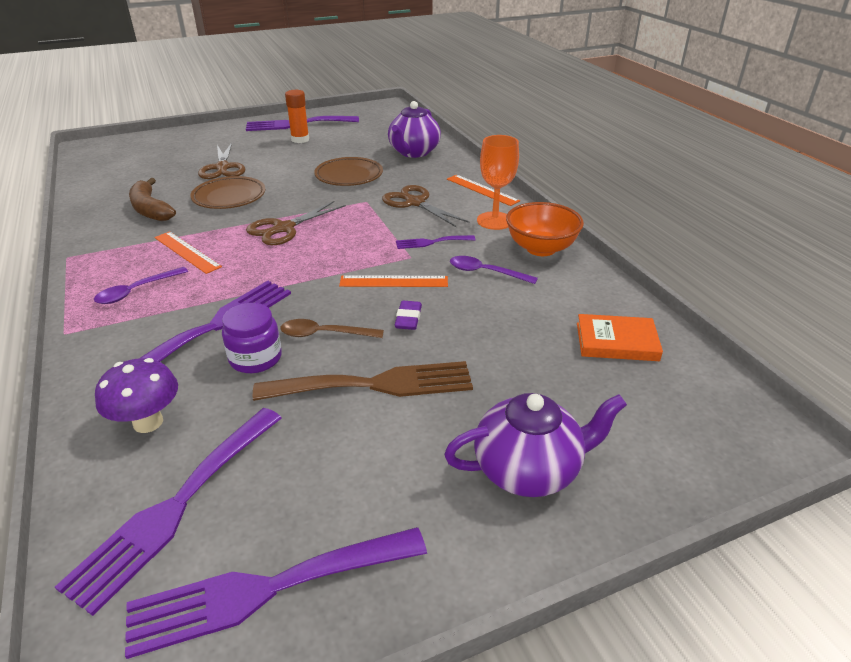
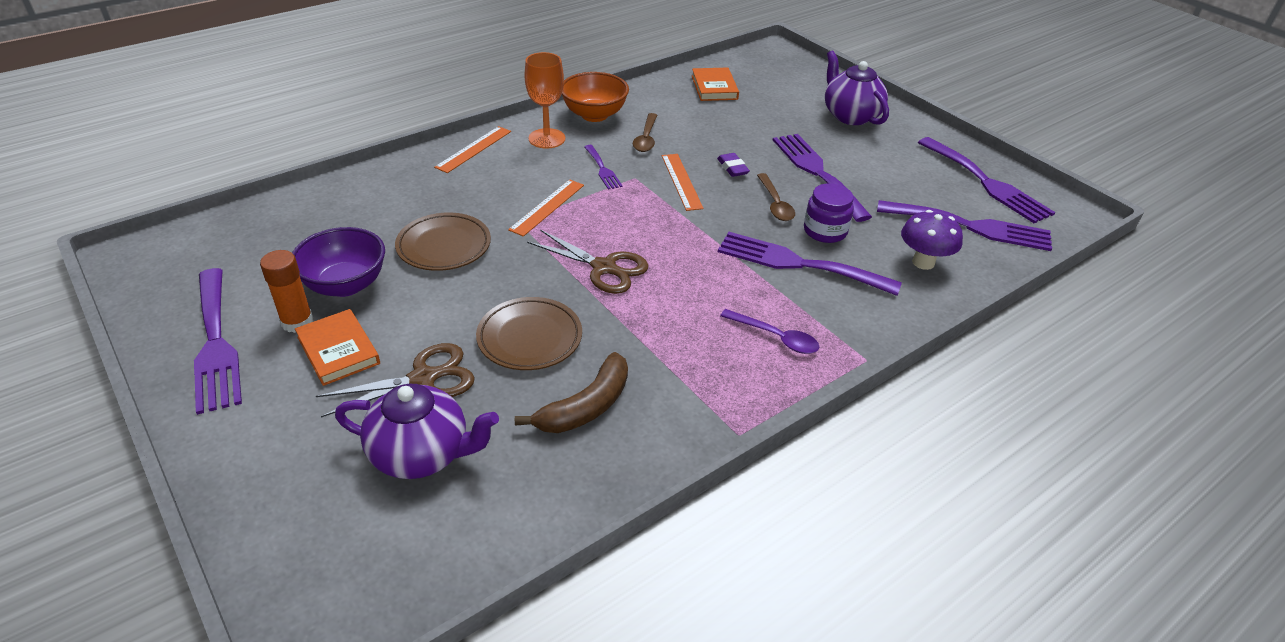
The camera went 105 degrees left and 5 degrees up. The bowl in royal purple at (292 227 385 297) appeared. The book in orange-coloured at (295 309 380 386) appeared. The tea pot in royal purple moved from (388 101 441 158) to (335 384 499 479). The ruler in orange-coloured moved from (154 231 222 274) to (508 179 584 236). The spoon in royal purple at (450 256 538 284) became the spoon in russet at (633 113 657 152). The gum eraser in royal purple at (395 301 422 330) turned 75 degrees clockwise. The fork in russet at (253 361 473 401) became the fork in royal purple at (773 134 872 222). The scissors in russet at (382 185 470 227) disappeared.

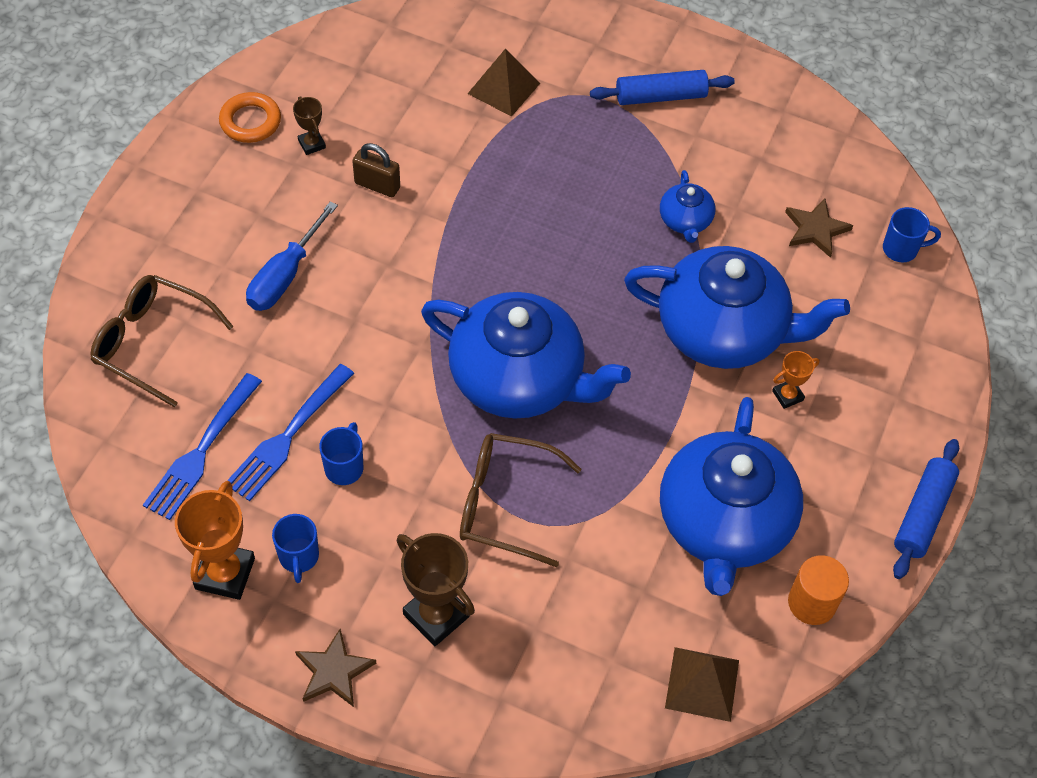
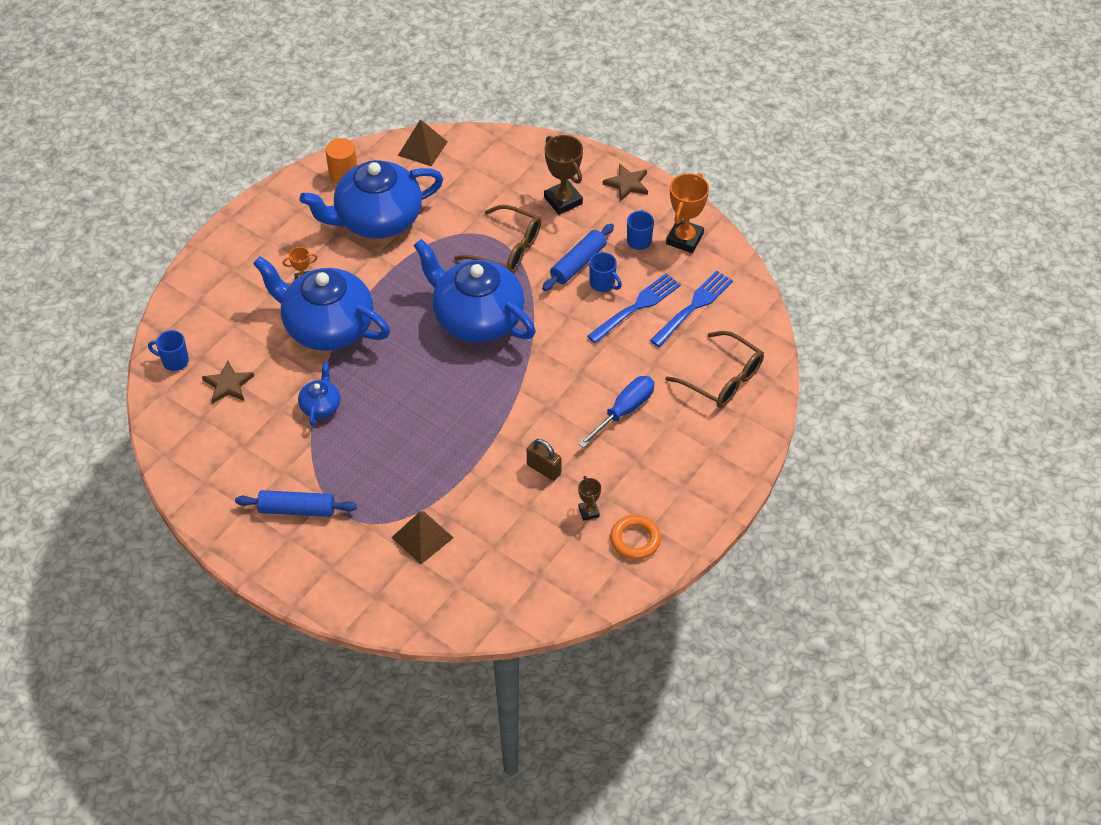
The camera went 165 degrees left and 5 degrees down. The tea pot in royal blue at (660 397 803 596) turned 135 degrees counterclockwise. The rolling pin in royal blue moved from (893 439 959 579) to (542 224 614 291). The mug in royal blue at (319 422 363 485) turned 75 degrees counterclockwise.

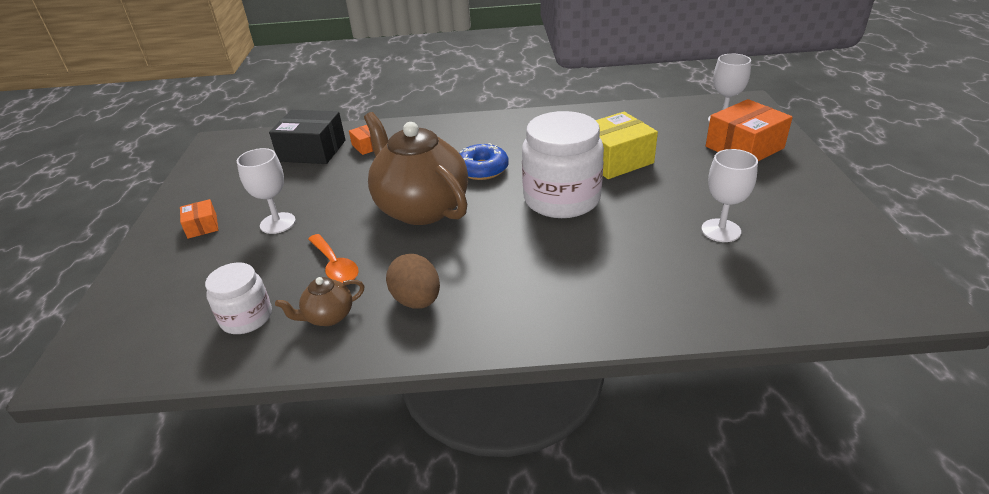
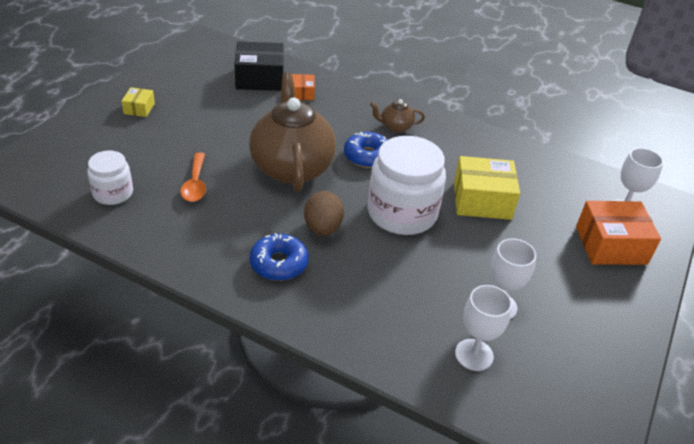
The camera went 25 degrees right and 5 degrees up. The box in orange-coloured at (180 199 218 239) became the box in bright yellow at (121 87 155 117). The box in ebony at (269 110 345 164) turned 45 degrees counterclockwise. The glazed donut in royal blue at (250 233 309 281) appeared. The toy egg in russet moved from (386 254 440 309) to (304 191 344 236). The tea pot in russet moved from (275 277 364 326) to (370 99 425 133). The chalice in white moved from (237 148 296 234) to (455 285 512 371).

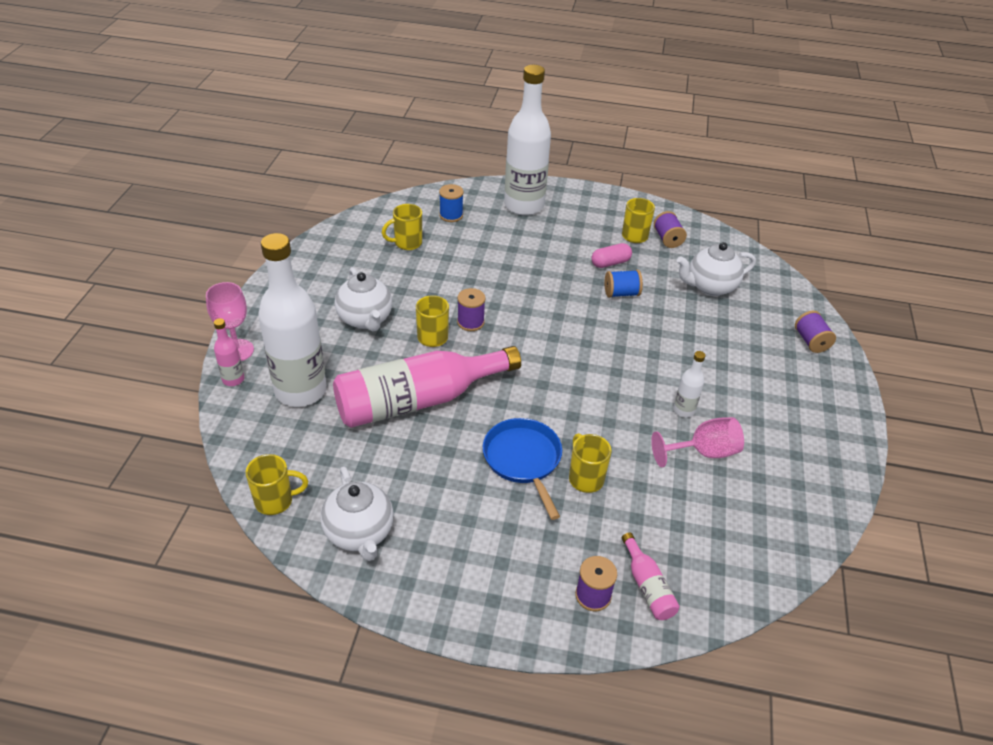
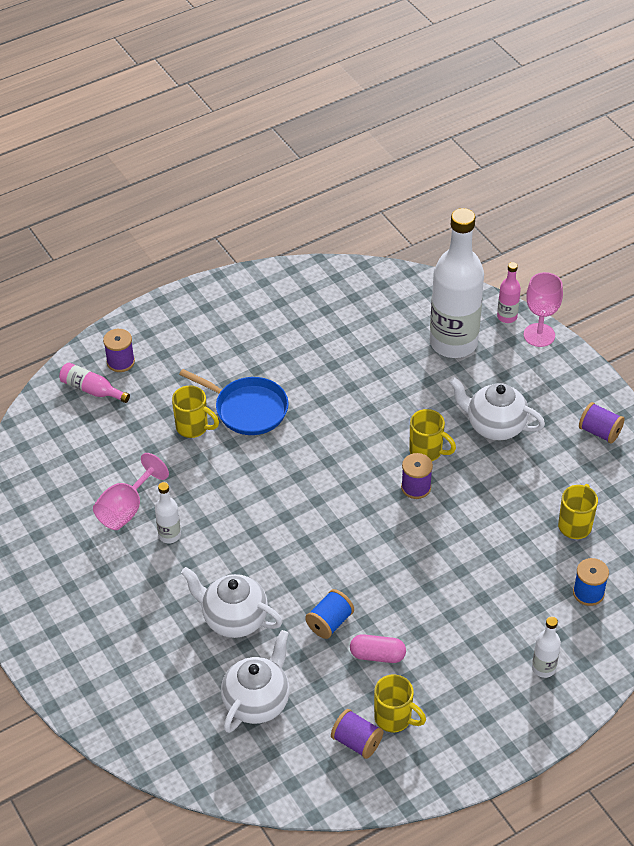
The camera went 140 degrees right and 5 degrees up. The tea pot in white moved from (320 466 394 561) to (181 567 283 638). The pill in rosy at (591 243 632 268) turned 75 degrees clockwise. The bottle in white at (504 65 551 215) changed to 0.42 times the size. The spool in royal purple moved from (795 311 836 353) to (579 402 625 443). The mug in bright yellow at (245 454 308 515) disappeared. The bottle in rosy at (333 346 521 428) disappeared.

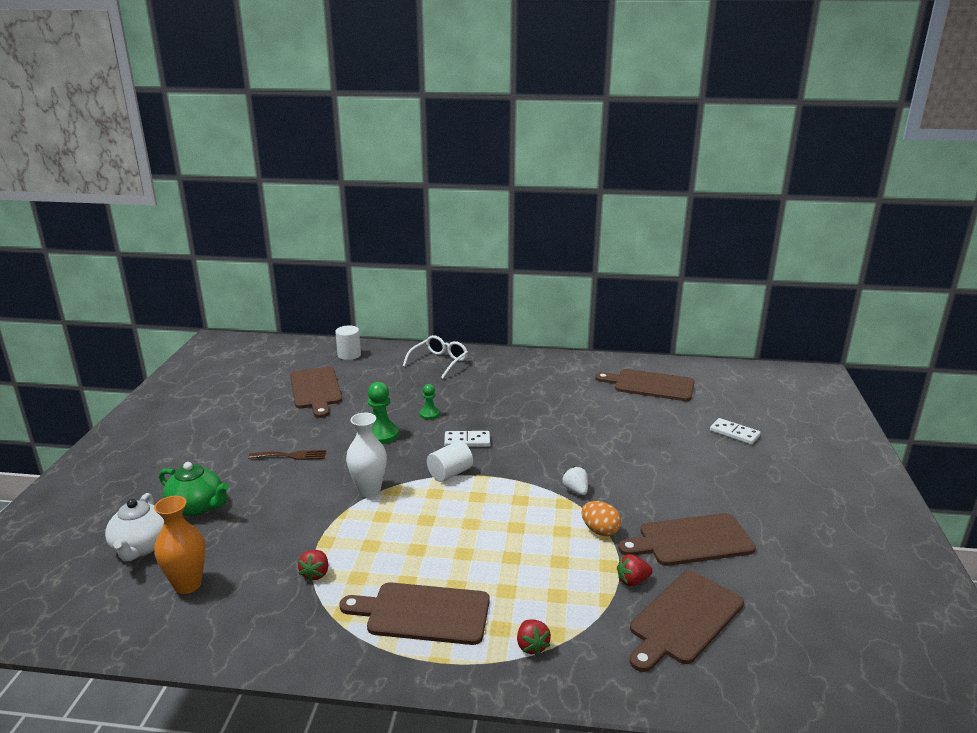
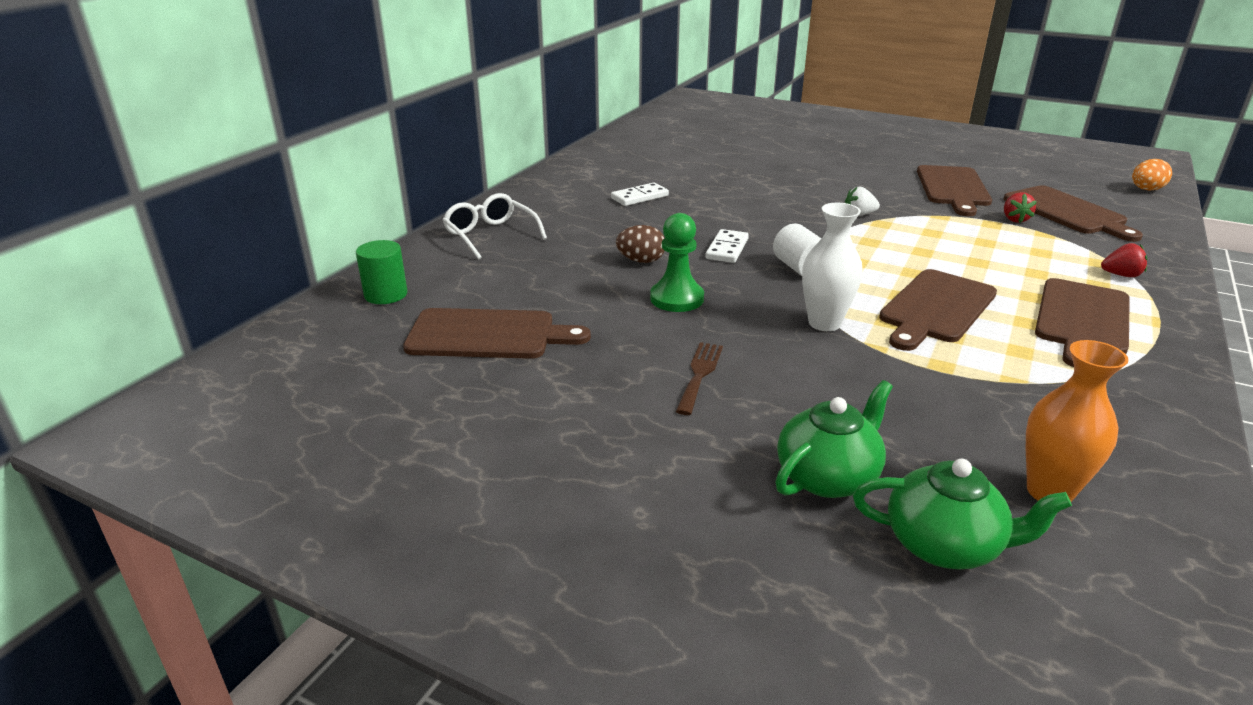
The camera went 70 degrees left and 5 degrees up. The solid cylinder in white at (335 326 361 360) became the solid cylinder in emerald at (356 240 408 304). The domino piece in white moved from (710 418 761 445) to (611 182 669 206). The game pawn in emerald at (420 384 440 420) was replaced by the toy egg in russet at (616 225 665 263). The tea pot in white at (105 493 164 562) became the tea pot in emerald at (853 459 1072 569). The bread board in russet moved from (595 369 694 401) to (879 269 997 351). The toy egg in orange-coloured moved from (581 501 621 536) to (1132 159 1172 191). The toy strawberry in crimson at (298 550 328 581) disappeared.

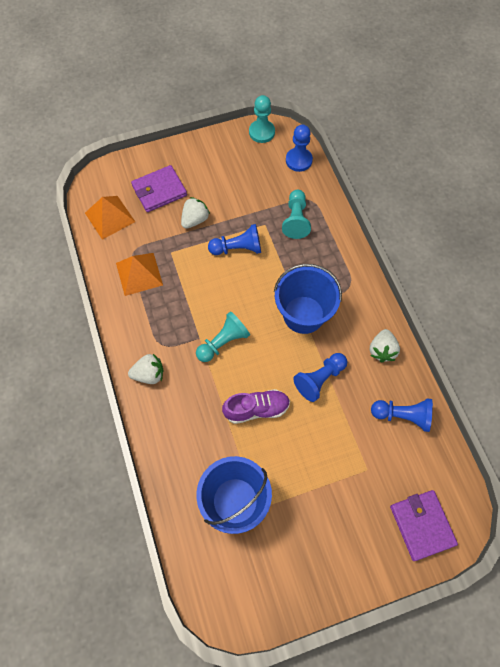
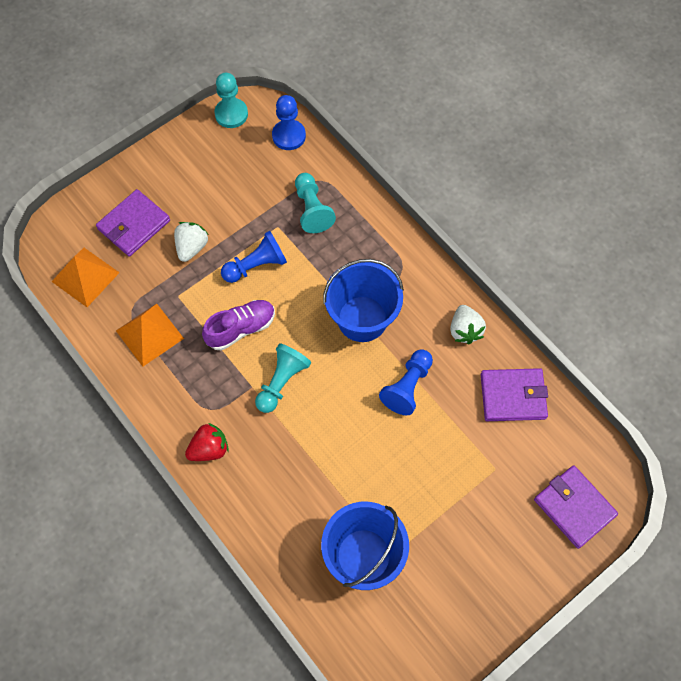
The camera went 20 degrees left and 0 degrees up. The toy strawberry in white at (128 354 163 384) became the toy strawberry in crimson at (185 423 229 461). The shoe in royal purple moved from (222 389 290 424) to (202 300 275 350). The game pawn in royal blue at (371 398 433 432) was replaced by the wallet in royal purple at (481 368 548 421).

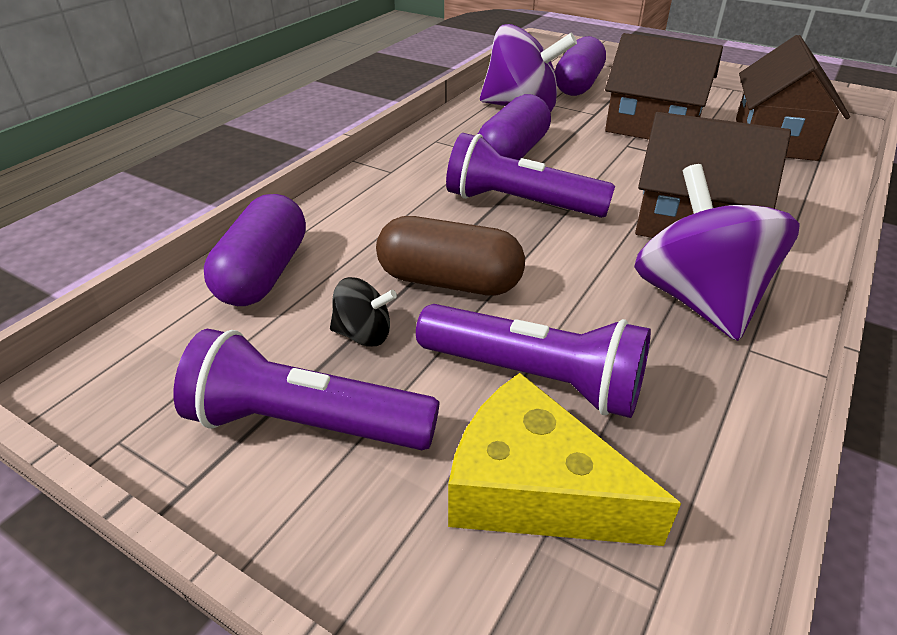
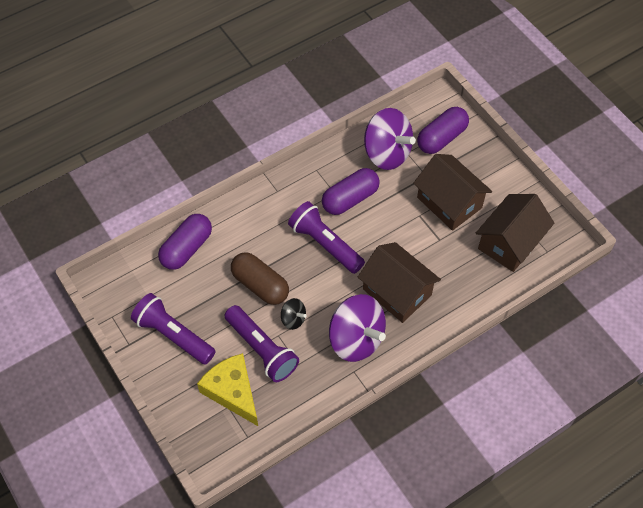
The camera went 25 degrees right and 20 degrees up. The toy top in ebony moved from (330 277 397 347) to (281 298 307 330). The toy top in royal purple at (634 164 800 341) turned 120 degrees clockwise.

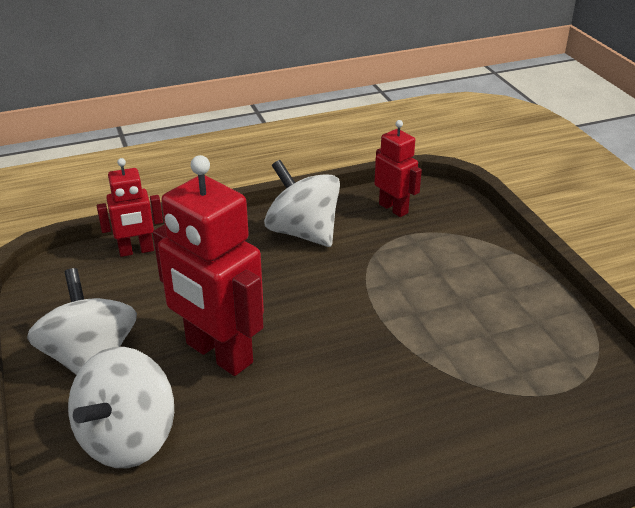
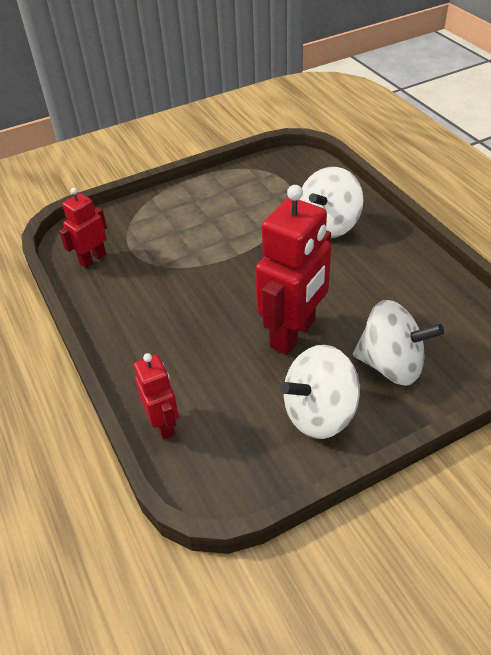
The camera went 95 degrees left and 10 degrees up. The toy top in white moved from (264 160 340 247) to (299 167 363 238).

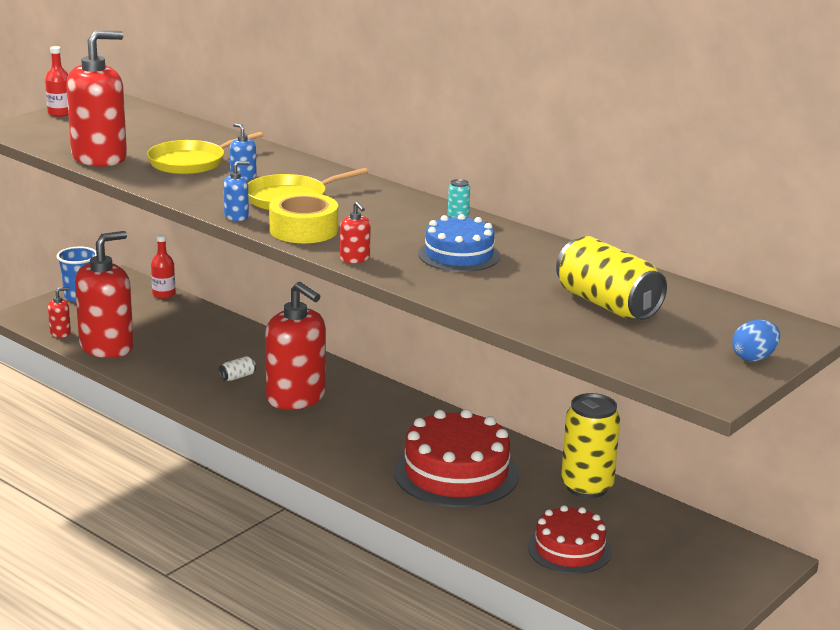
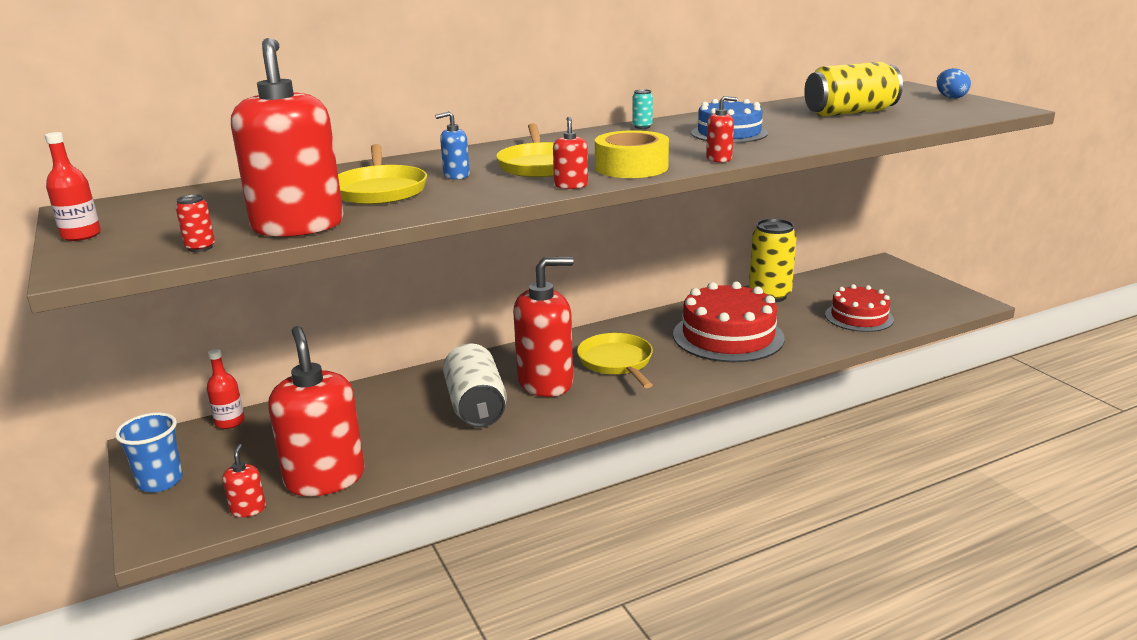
The camera went 65 degrees left and 0 degrees up. The soda can in crimson at (176 194 215 252) appeared. The soda can in white at (219 356 256 381) changed to 2.47 times the size. The soap dispenser in royal blue at (223 161 250 221) became the soap dispenser in crimson at (553 117 588 189). The pan in bright yellow at (577 333 653 388) appeared.

